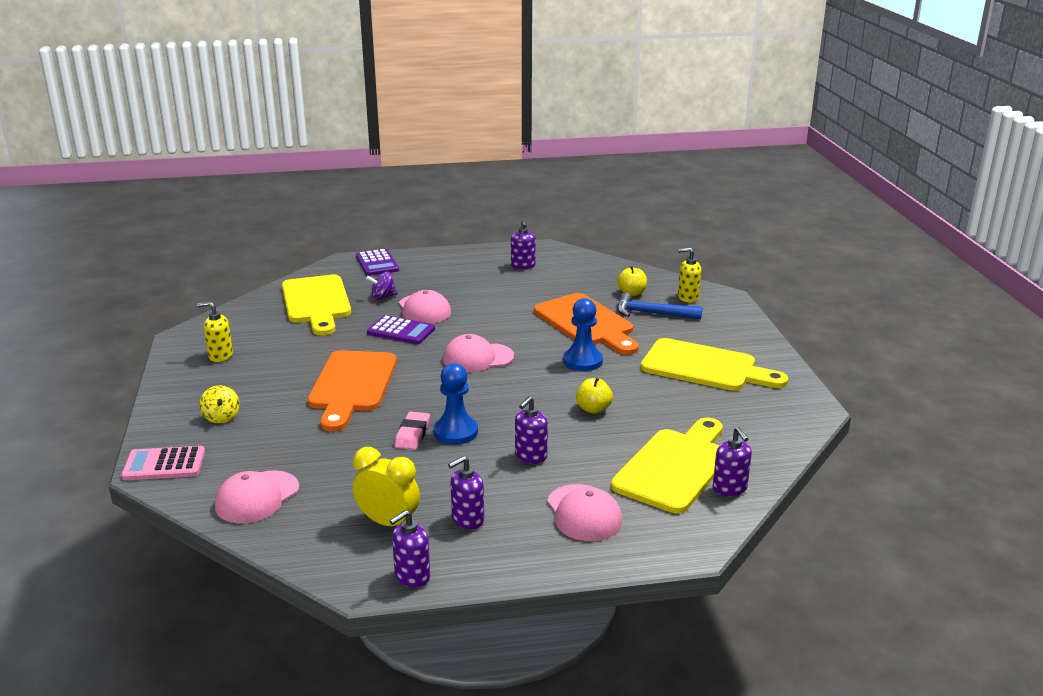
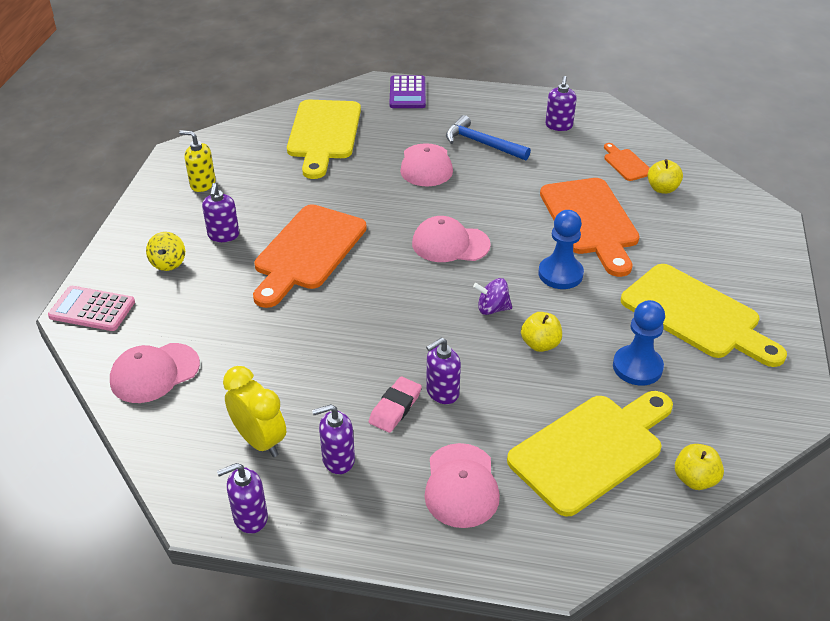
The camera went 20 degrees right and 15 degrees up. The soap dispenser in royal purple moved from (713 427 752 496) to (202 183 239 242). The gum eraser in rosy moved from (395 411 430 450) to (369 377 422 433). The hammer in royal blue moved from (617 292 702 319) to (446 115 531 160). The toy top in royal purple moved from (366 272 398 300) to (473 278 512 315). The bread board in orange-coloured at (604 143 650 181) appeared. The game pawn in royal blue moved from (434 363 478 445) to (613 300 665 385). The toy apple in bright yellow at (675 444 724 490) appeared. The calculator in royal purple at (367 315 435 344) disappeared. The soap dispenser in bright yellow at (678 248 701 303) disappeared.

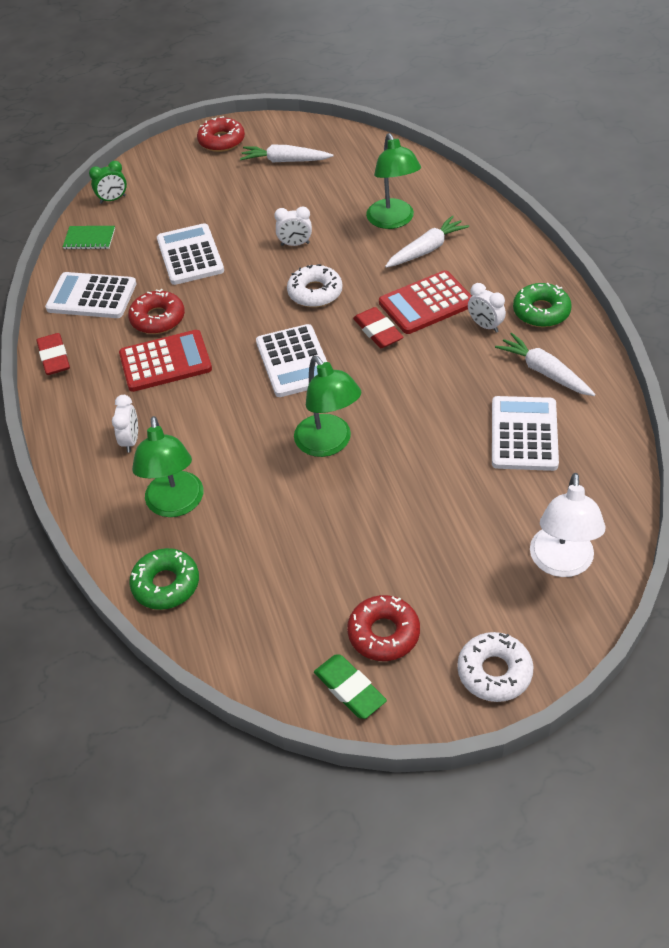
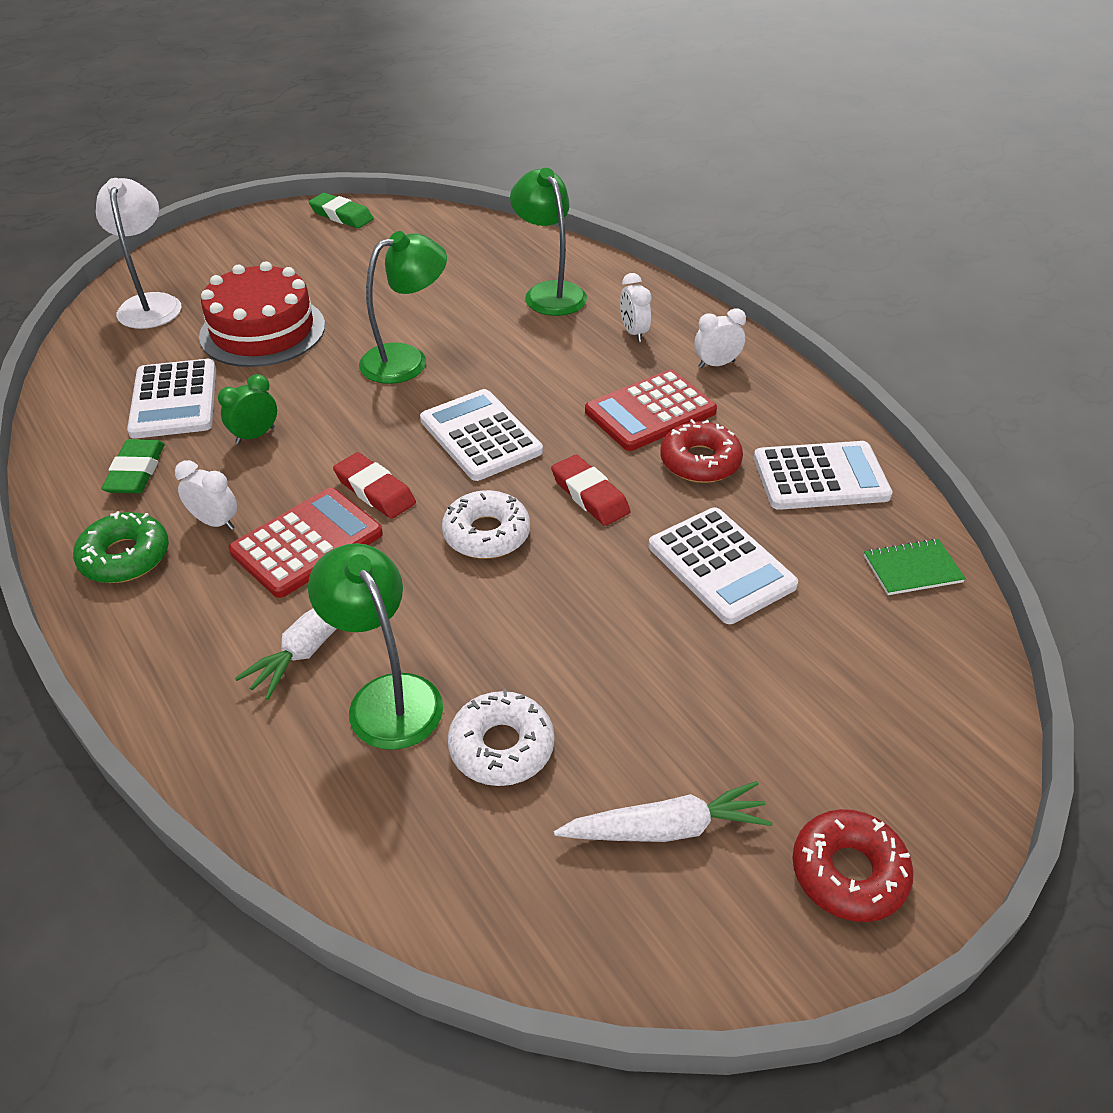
The camera went 160 degrees right and 5 degrees down. The root vegetable in white at (495 333 596 396) was replaced by the gum eraser in emerald at (102 439 165 493). The layer cake in crimson at (199 261 325 367) appeared. The alarm clock in emerald moved from (89 161 127 204) to (218 374 277 444). The desk lamp in emerald at (294 356 361 457) turned 105 degrees clockwise. The glazed donut in white moved from (457 632 534 702) to (448 689 555 786). The gum eraser in crimson moved from (37 333 70 375) to (551 455 630 526). The alarm clock in white moved from (274 206 312 246) to (694 308 746 368). The glazed donut in emerald at (129 548 199 610) disappeared. The glazed donut in crimson at (347 595 420 661) disappeared.

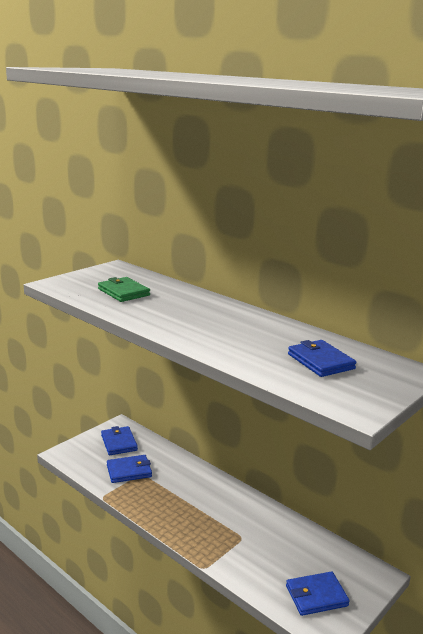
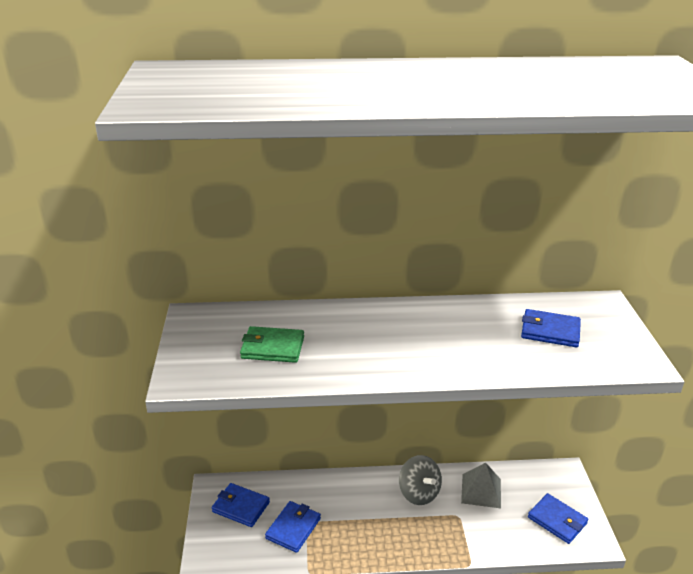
The camera went 45 degrees left and 10 degrees up. The toy top in grey at (399 455 442 505) appeared. The pyramid shape in grey at (461 463 501 509) appeared. The wallet in royal blue at (286 571 350 616) turned 75 degrees counterclockwise.

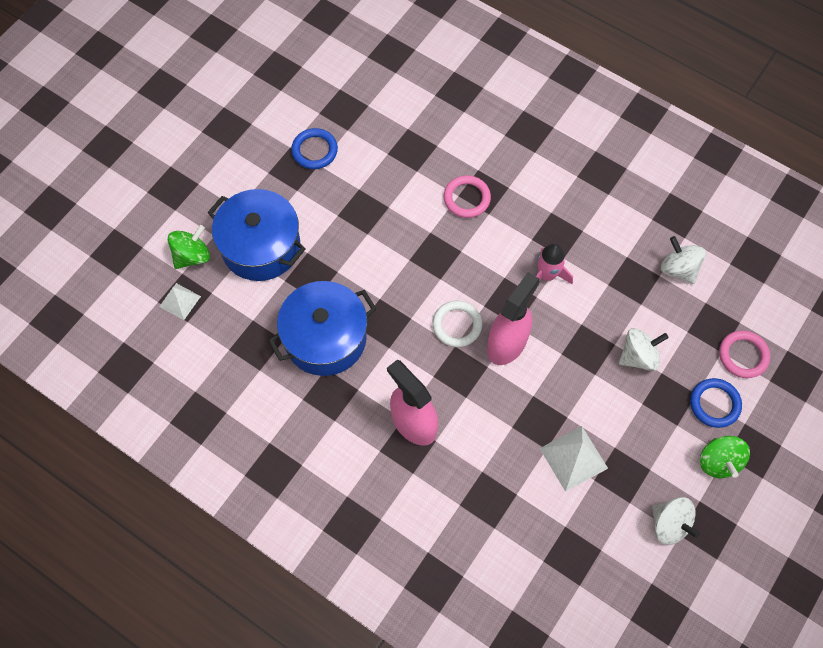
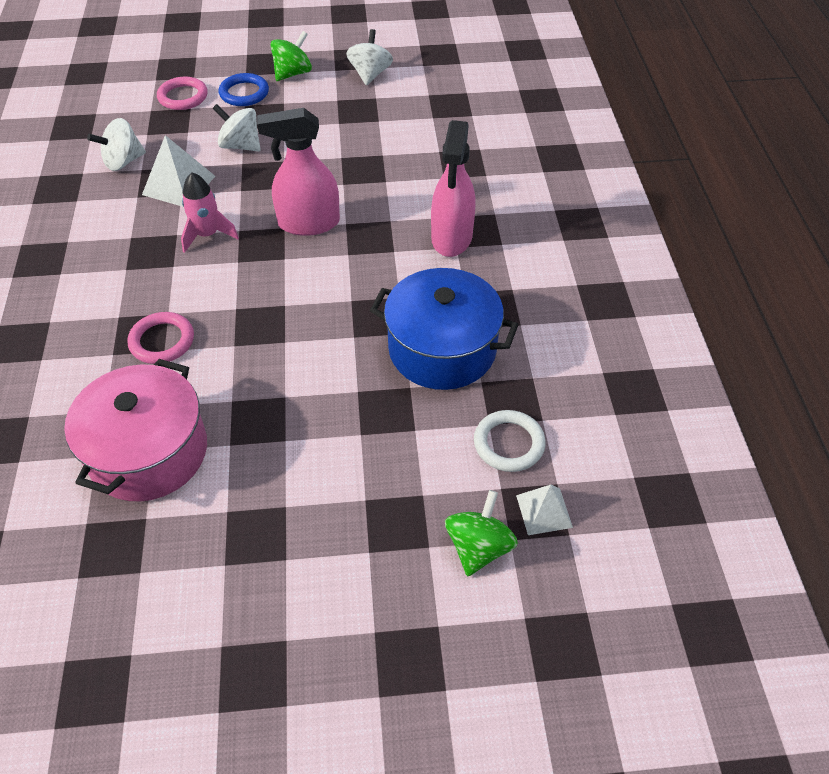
The camera went 130 degrees left and 15 degrees down. The stockpot in rosy at (64 359 207 501) appeared. The toy top in white at (661 236 706 284) turned 45 degrees clockwise. The pyramid shape in white moved from (539 426 608 492) to (142 135 215 207). The toy top in emerald at (168 225 210 269) turned 105 degrees clockwise. The ring in white moved from (432 301 482 347) to (474 410 546 472). The stockpot in royal blue at (208 189 306 281) disappeared. The ring in royal blue at (291 128 338 169) disappeared.

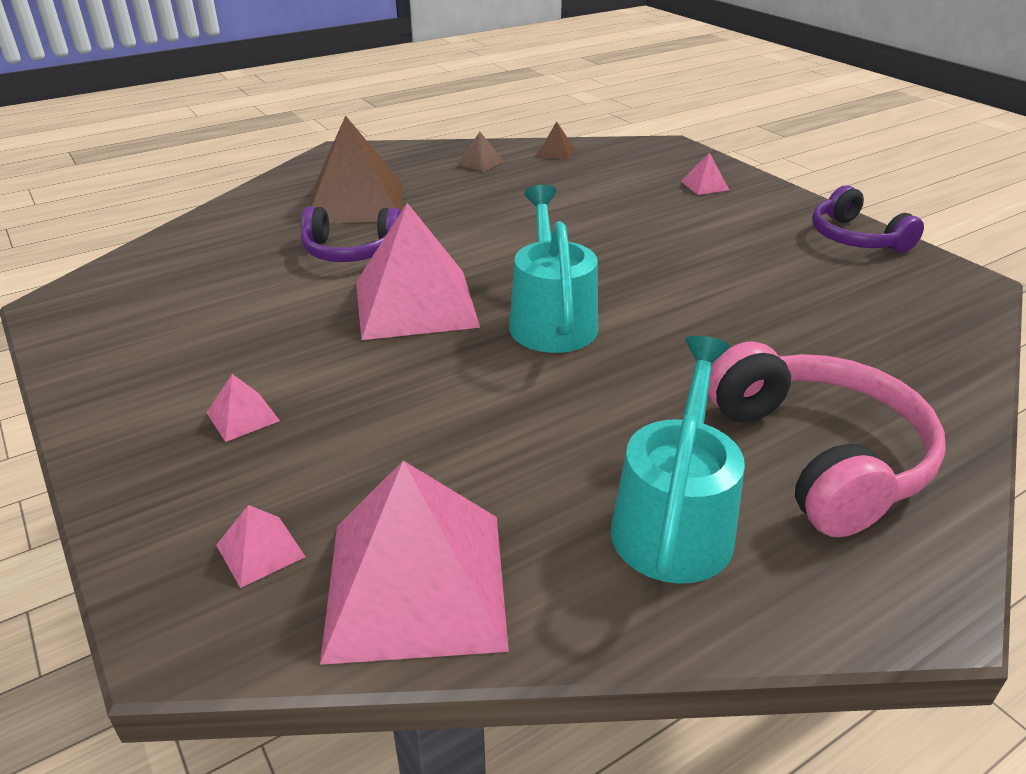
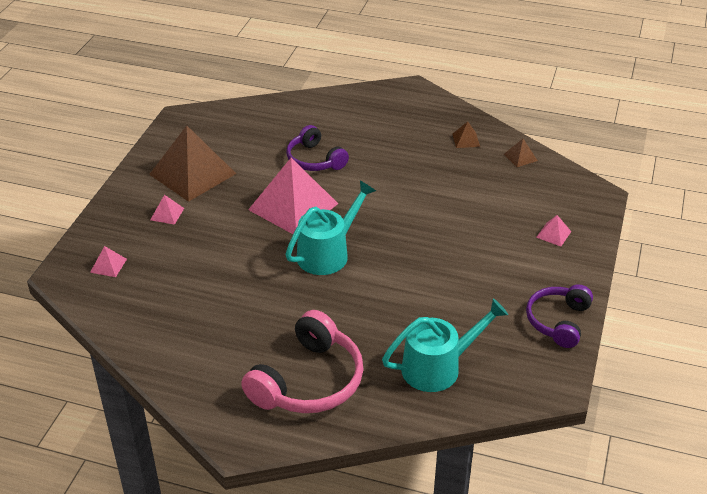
The camera went 50 degrees right and 5 degrees up. The pyramid shape in russet moved from (310 116 402 224) to (149 126 236 202). The watering can in aqua moved from (610 336 745 584) to (382 299 508 392). The pyramid shape in rosy at (320 461 509 665) disappeared.

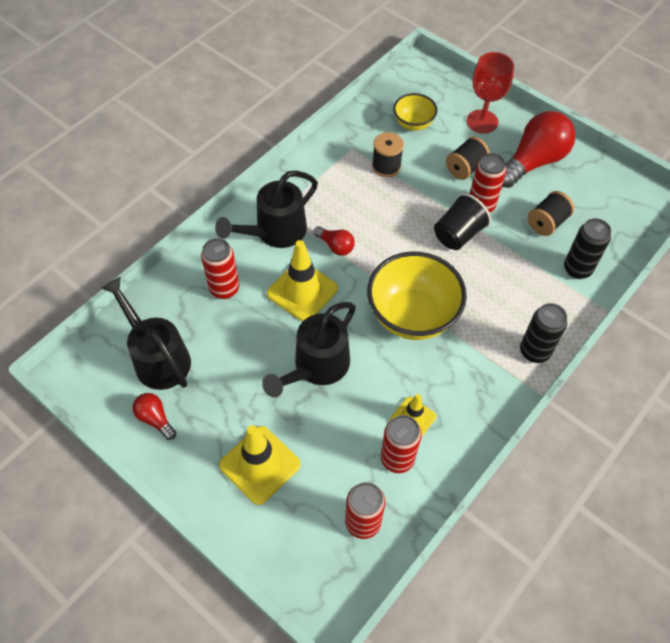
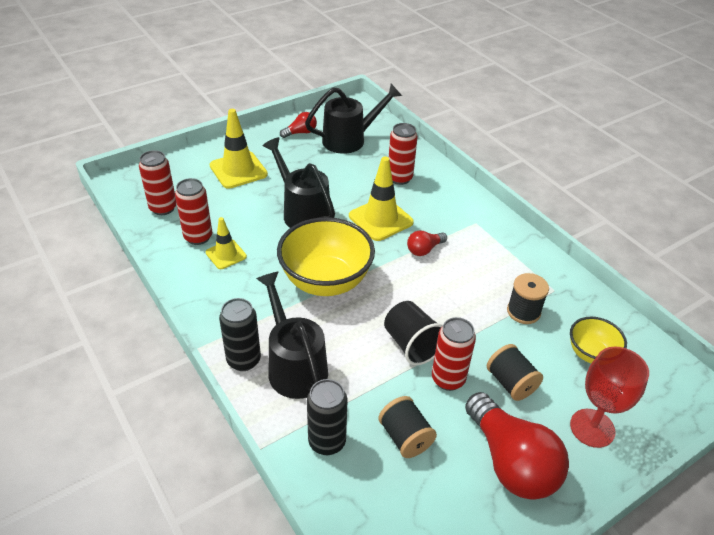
The camera went 105 degrees right and 15 degrees down. The watering can in ebony moved from (215 171 318 248) to (256 271 328 399).

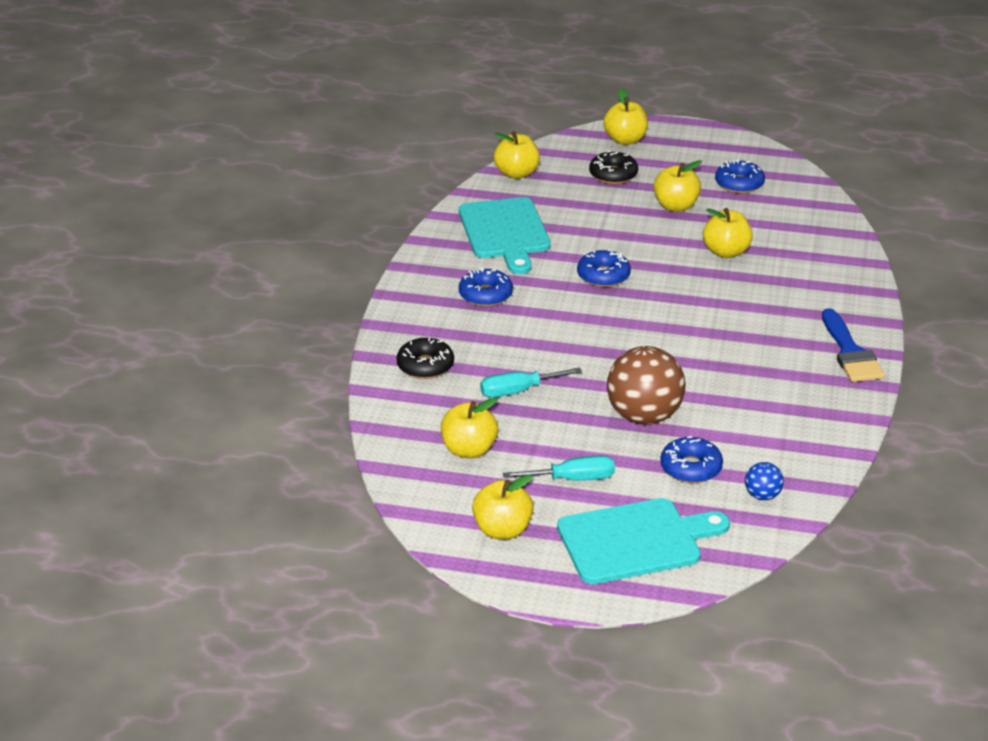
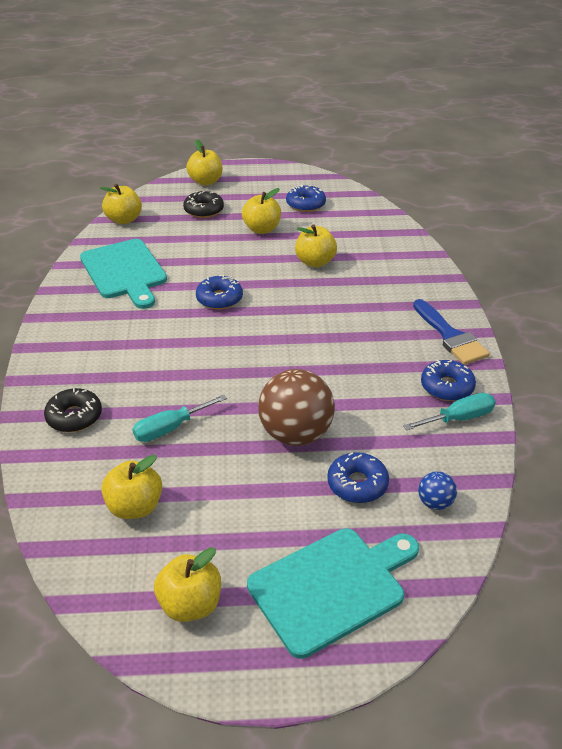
The camera went 15 degrees left and 5 degrees up. The hand screwdriver in aqua moved from (503 455 615 481) to (403 393 496 430). The glazed donut in royal blue moved from (459 267 513 307) to (421 360 476 401).

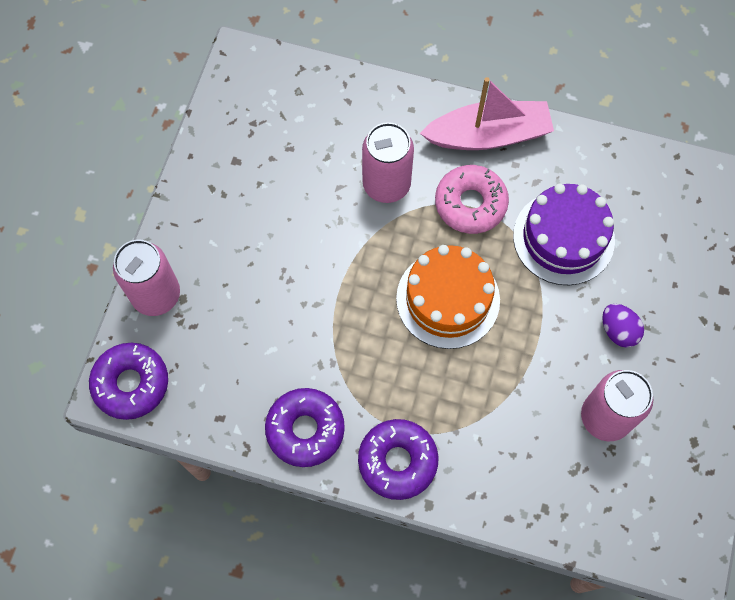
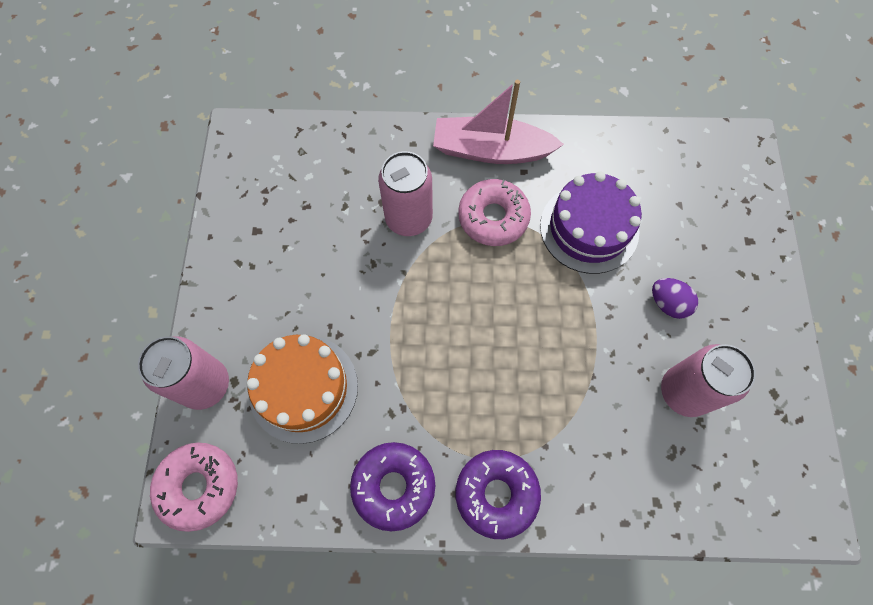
The camera went 15 degrees left and 0 degrees up. The glazed donut in royal purple at (89 343 168 420) became the glazed donut in rosy at (150 442 238 532). The layer cake in orange-coloured moved from (396 245 500 349) to (247 334 358 444). The sailboat in rosy at (420 77 554 150) turned 150 degrees counterclockwise.

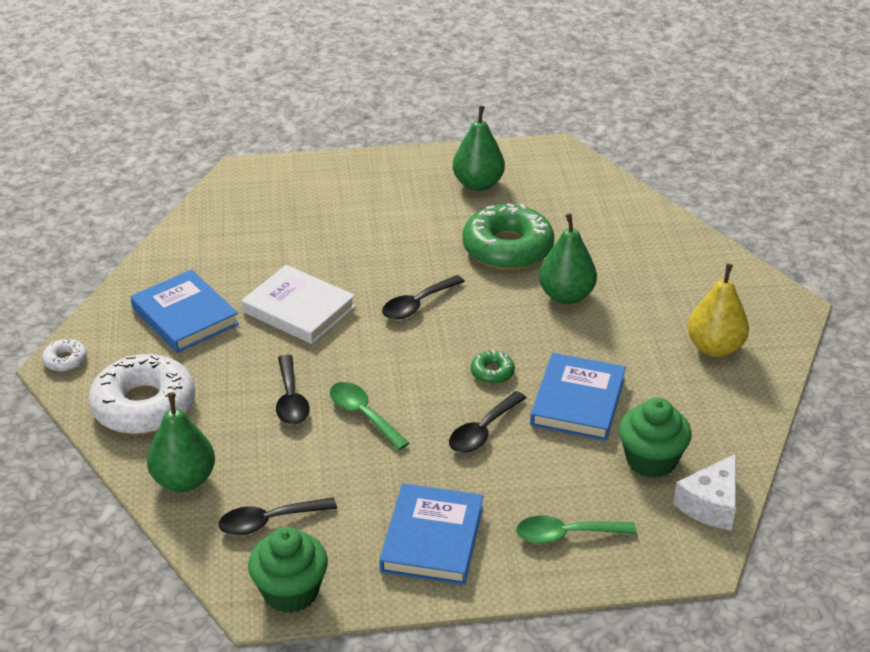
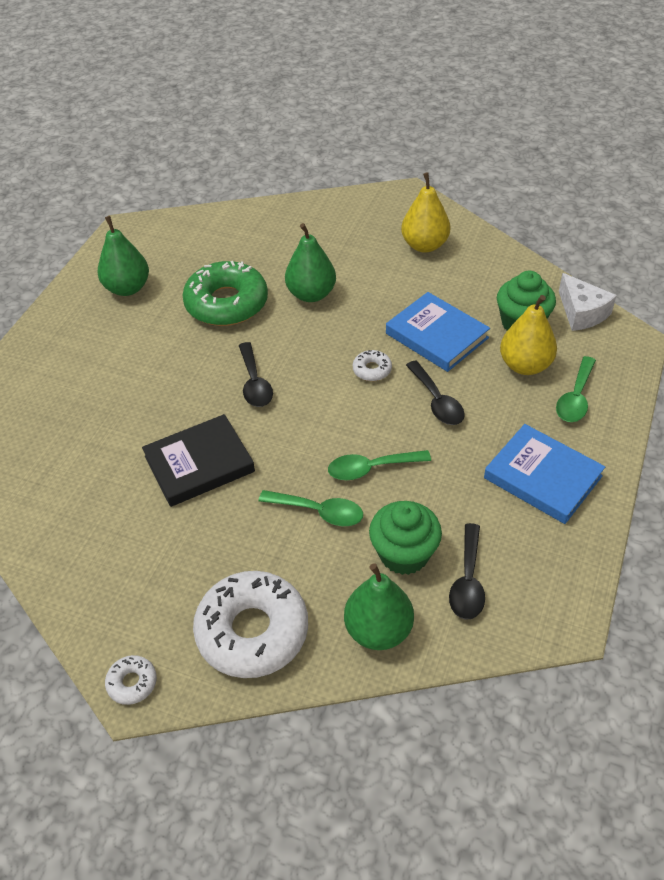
The camera went 60 degrees left and 10 degrees up. The book in white at (241 265 356 344) became the book in ebony at (142 414 255 507). The spoon in ebony at (276 355 310 425) became the spoon in emerald at (258 490 363 526). The glazed donut in emerald at (471 350 515 384) became the glazed donut in white at (353 350 392 381). The fairy cake in emerald moved from (248 527 328 613) to (369 501 442 575). The pear in bright yellow at (500 295 557 375) appeared. The book in royal blue at (130 270 239 353) disappeared.

